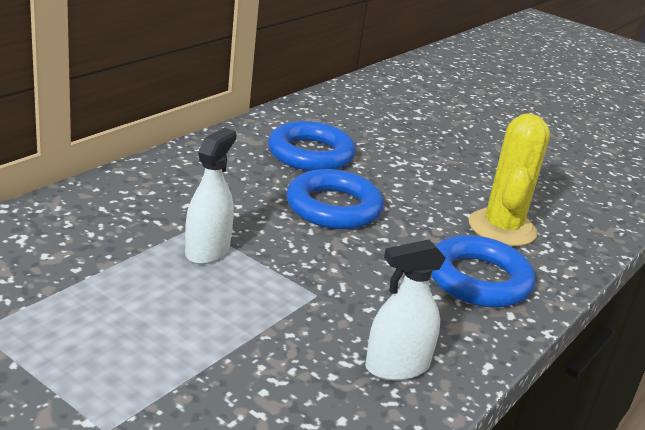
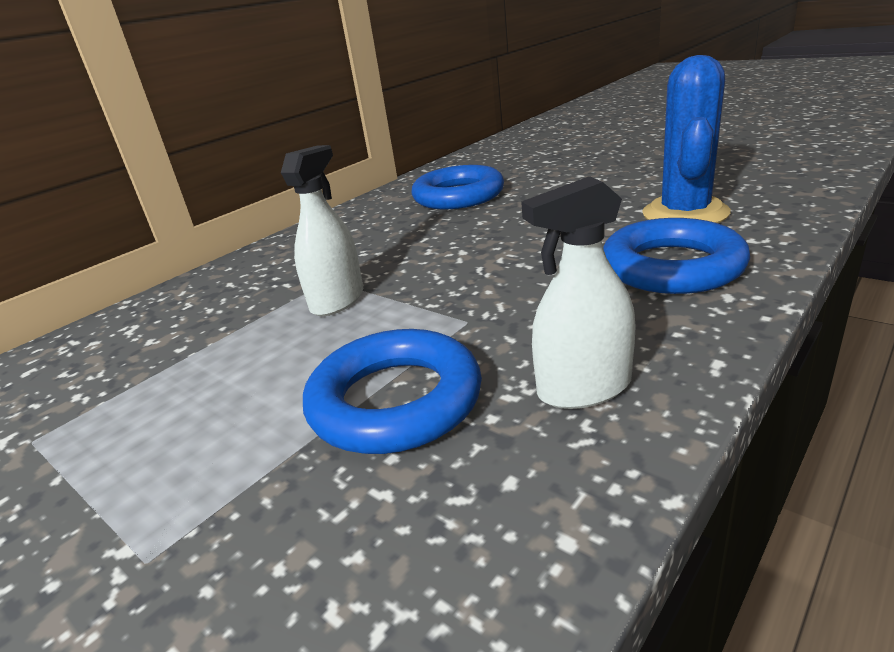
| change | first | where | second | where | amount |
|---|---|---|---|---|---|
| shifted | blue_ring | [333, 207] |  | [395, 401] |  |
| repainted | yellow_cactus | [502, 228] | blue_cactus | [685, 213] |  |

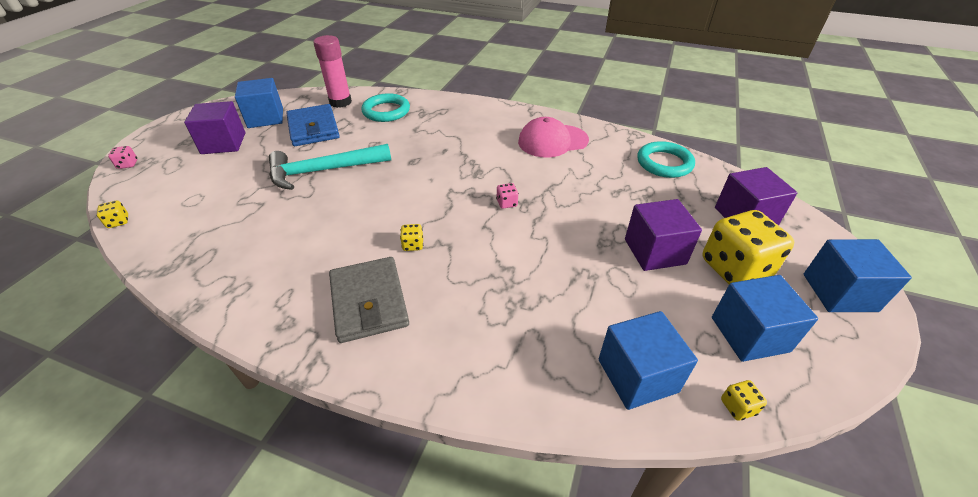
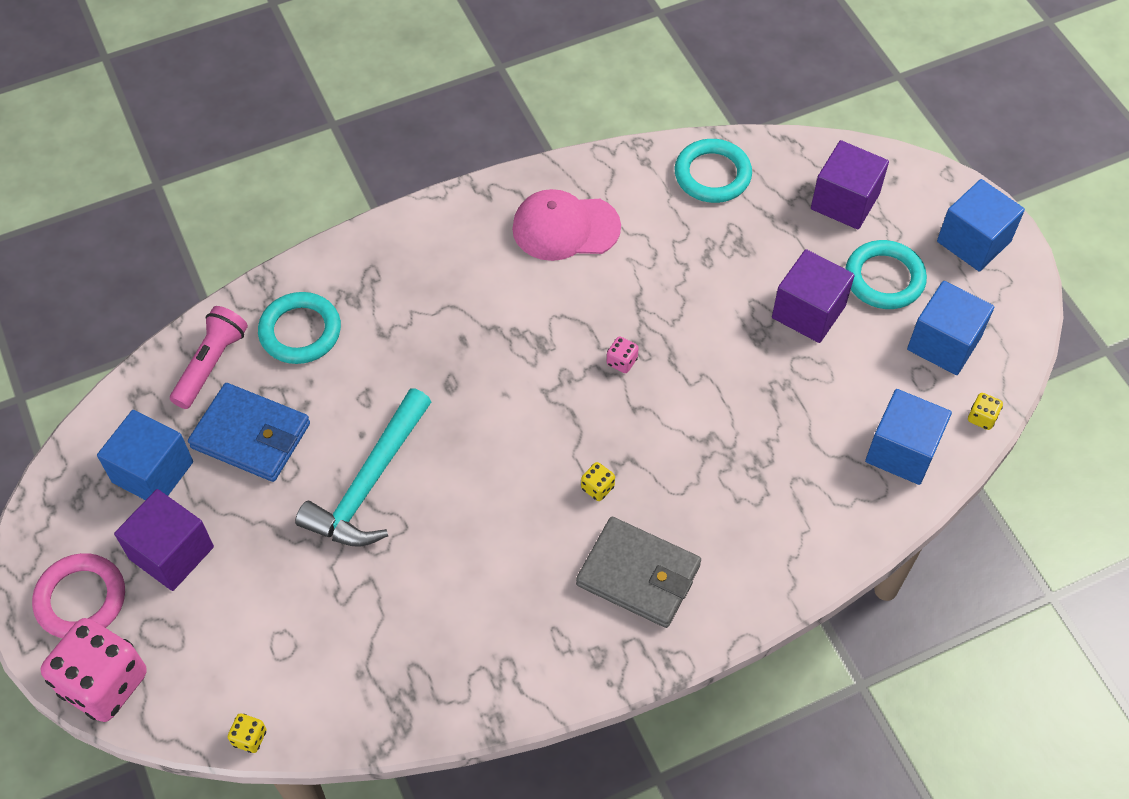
| change | first | where | second | where | amount |
|---|---|---|---|---|---|
| new |  |  | pink_ring | [81, 599] |  |
| swapped | pink_glue_stick | [340, 102] | pink_flashlight | [211, 364] |  |
| swapped | yellow_dice | [735, 268] | turquoise_ring | [884, 278] |  |
| rotated | pink_cap | [552, 141] |  | [565, 228] | 60 degrees clockwise |
| scaled | pink_dice | [128, 164] |  | [104, 683] | x2.50 |

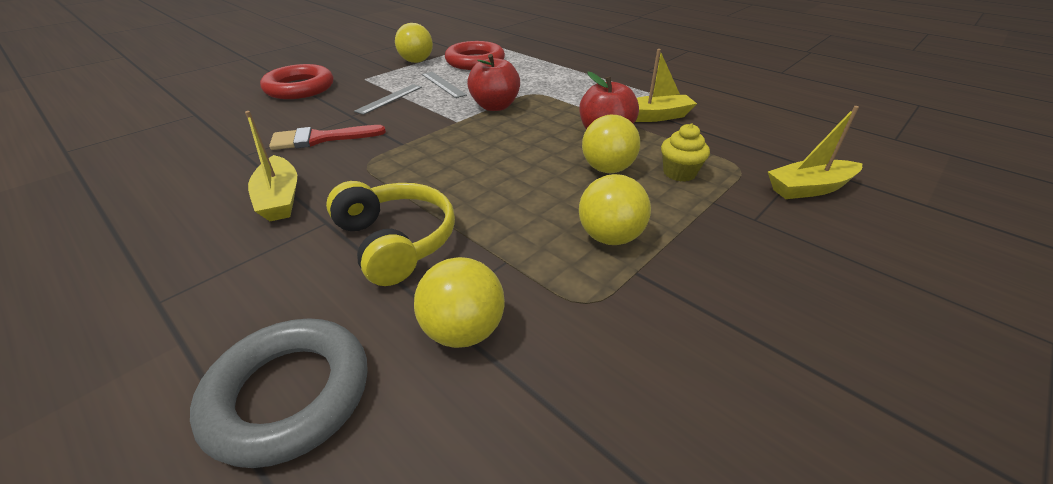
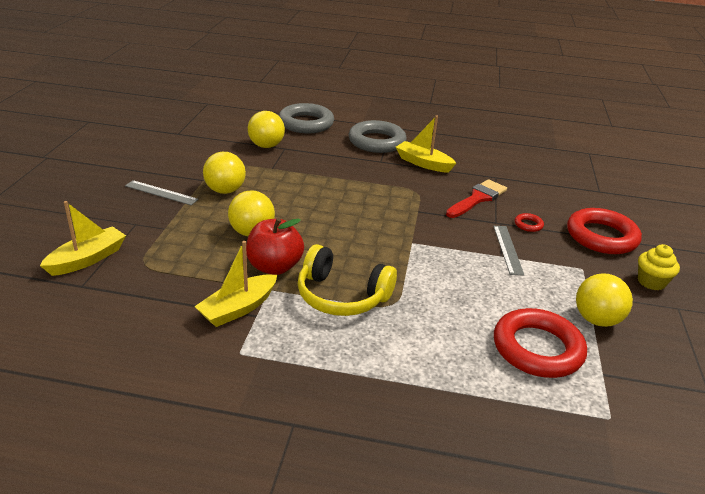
| change | first | where | second | where | amount |
|---|---|---|---|---|---|
| gone | red_apple | [495, 106] |  |  |  |
| new |  |  | grey_ring | [377, 142] |  |
| new |  |  | red_ring | [528, 225] |  |
| shifted | yellow_headphones | [396, 241] |  | [341, 296] |  |
| shifted | grey_ruler | [443, 84] |  | [161, 192] |  |
| shifted | yellow_cupcake | [679, 173] |  | [651, 282] |  |

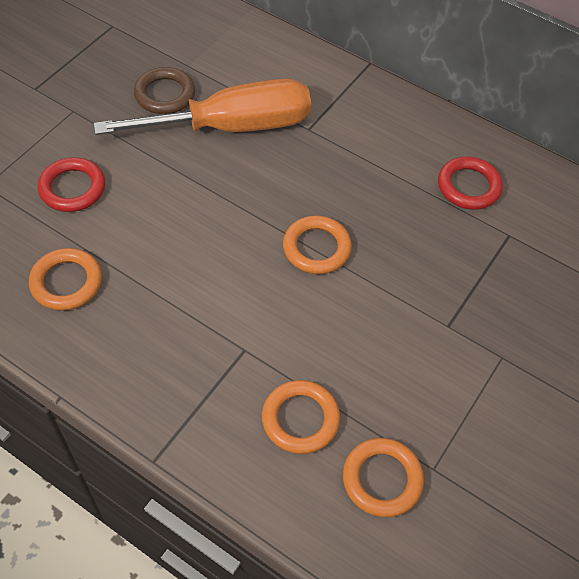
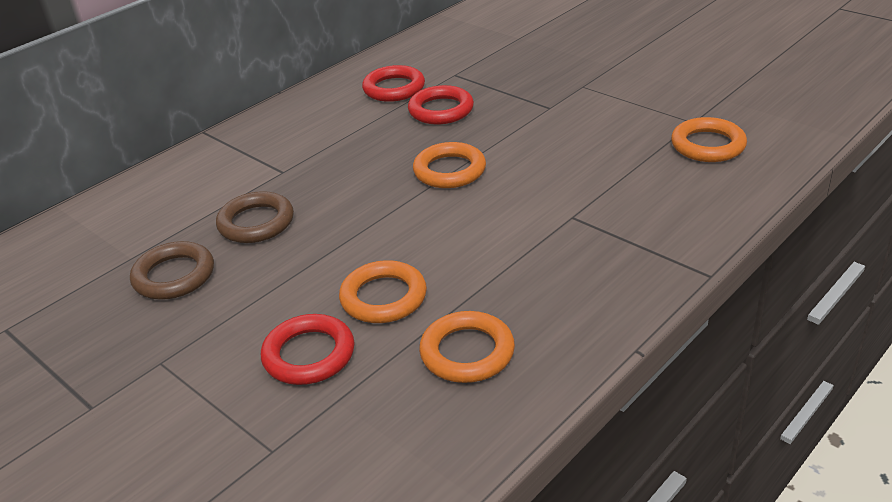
| change | first | where | second | where | amount |
|---|---|---|---|---|---|
| new |  |  | red_ring | [441, 110] |  |
| shifted | orange_ring | [300, 419] |  | [383, 297] |  |
| swapped | orange_screwdriver | [232, 127] | brown_ring | [256, 223] |  |

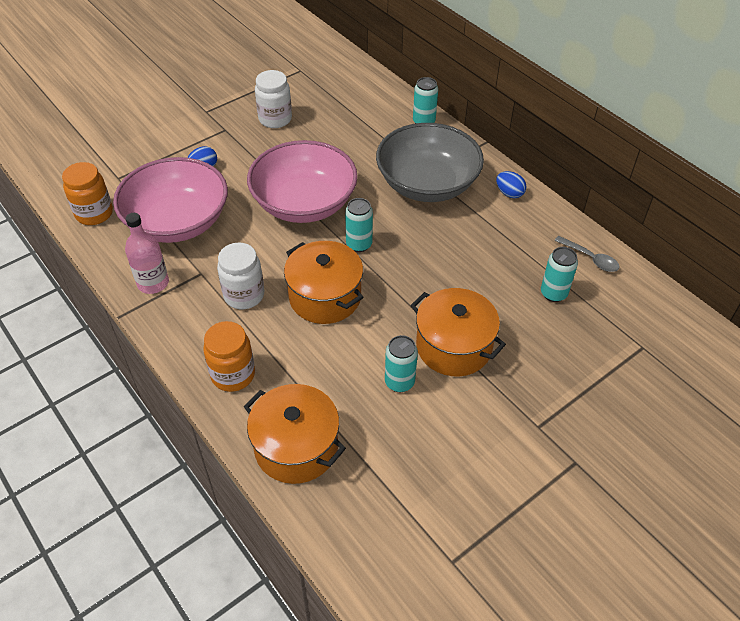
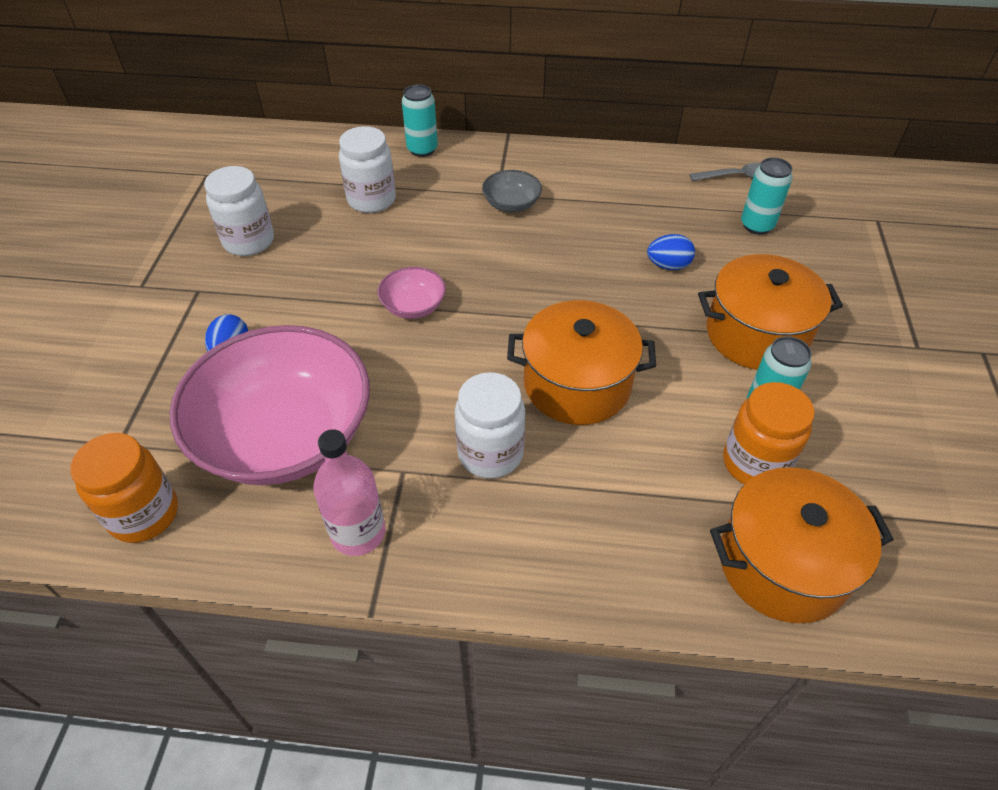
| change | first | where | second | where | amount |
|---|---|---|---|---|---|
| gone | turquoise_can | [359, 244] |  |  |  |
| new |  |  | white_jar | [371, 200] |  |
| shifted | orange_jar | [233, 375] |  | [755, 463] |  |
| shifted | blue_egg | [509, 193] |  | [668, 266] |  |
| scaled | pink_bowl | [304, 203] |  | [413, 306] | x0.42 |
| scaled | grey_bowl | [427, 184] |  | [511, 204] | x0.42 |

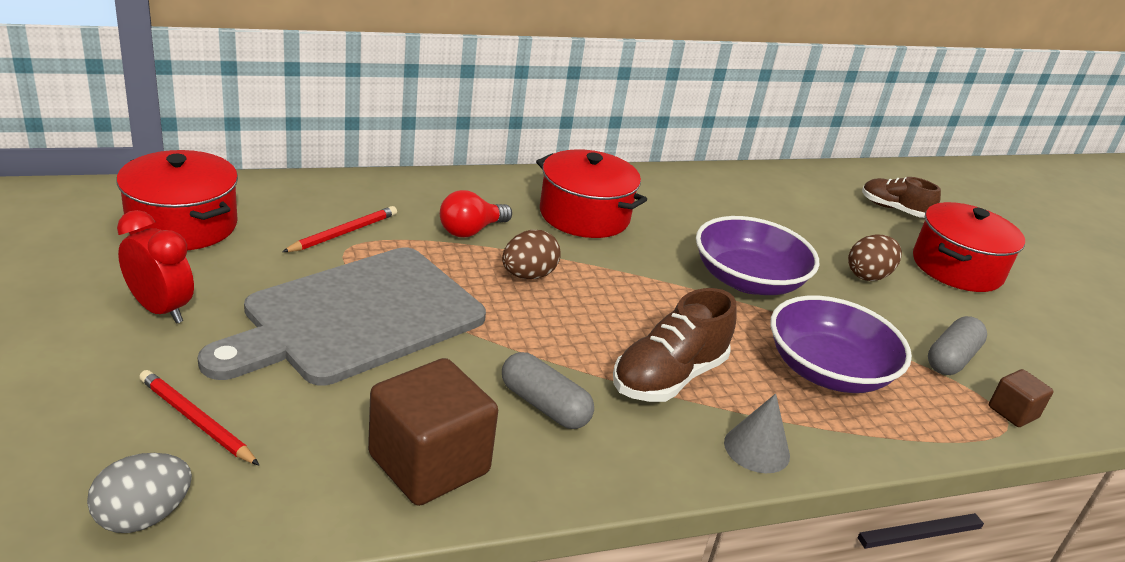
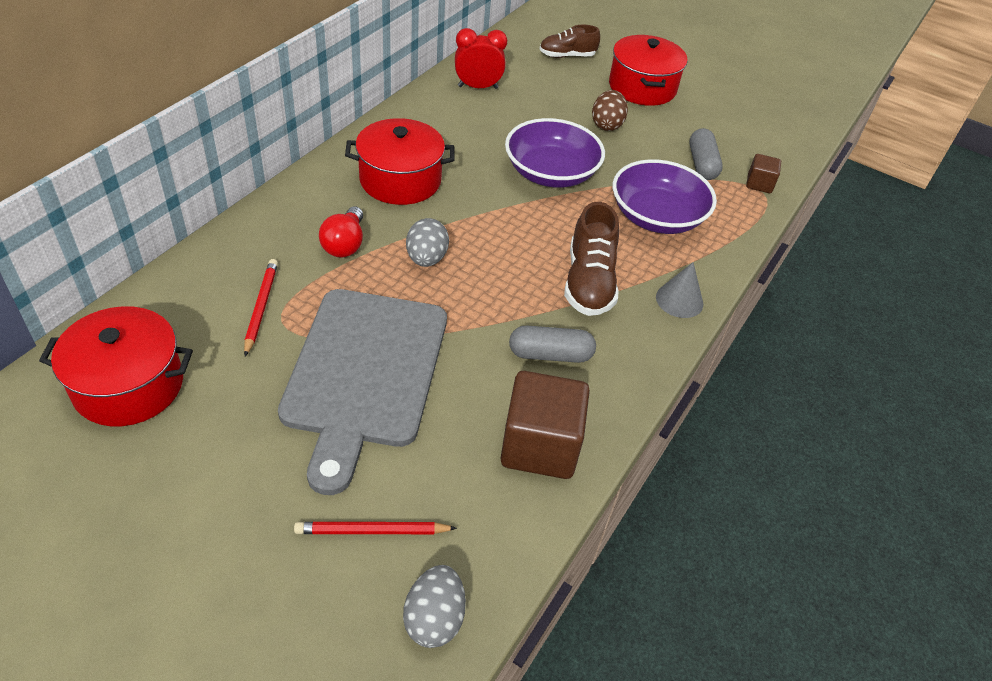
| change | first | where | second | where | amount |
|---|---|---|---|---|---|
| shifted | red_clock | [160, 310] |  | [478, 87] |  |
| repainted | brown_egg | [528, 275] | grey_egg | [426, 259] |  |

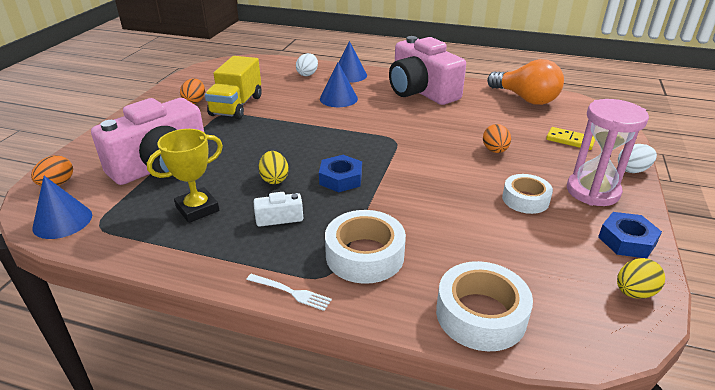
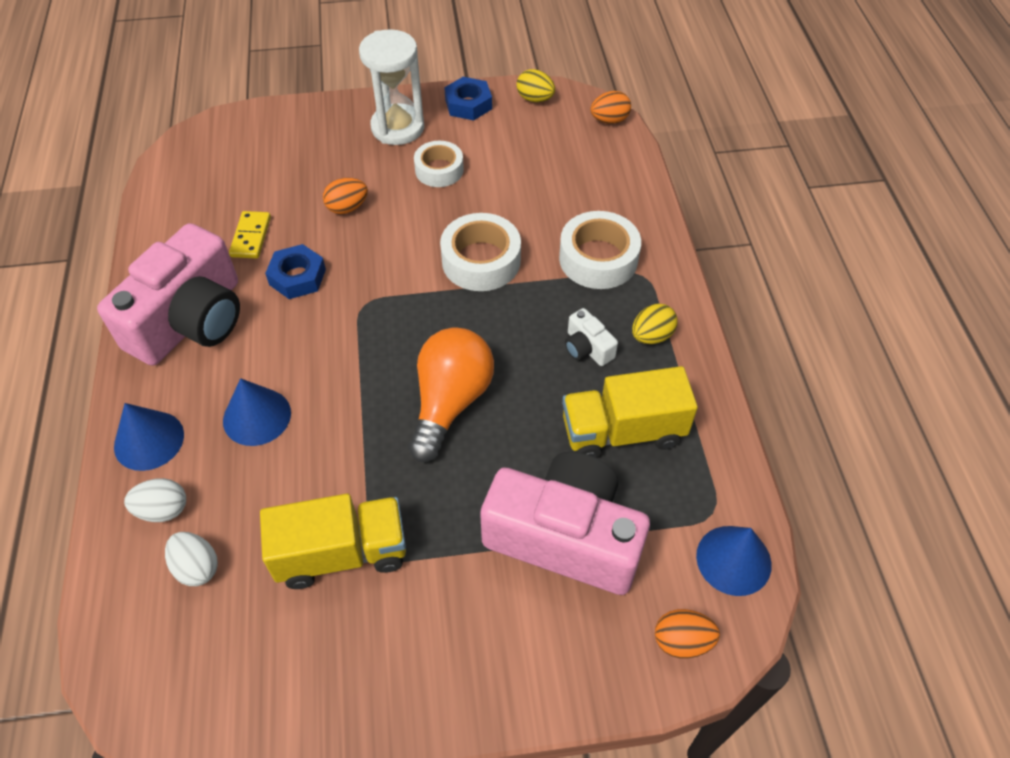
| change | first | where | second | where | amount |
|---|---|---|---|---|---|
| gone | white_fork | [291, 292] |  |  |  |
| shifted | orange_egg | [195, 101] |  | [609, 120] |  |
| shifted | yellow_egg | [274, 179] |  | [651, 336] |  |
| shifted | blue_nut | [340, 178] |  | [297, 277] |  |
| shifted | white_tape | [481, 314] |  | [481, 261] |  |
| shifted | orange_light_bulb | [525, 99] |  | [450, 402] |  |
| shifted | yellow_domino | [570, 140] |  | [251, 237] |  |
| shifted | white_egg | [632, 170] |  | [197, 567] |  |
| swapped | yellow_trophy | [197, 209] | yellow_truck | [622, 432] |  |
| repainted | pink_hourglass | [592, 191] | white_hourglass | [397, 128] |  |

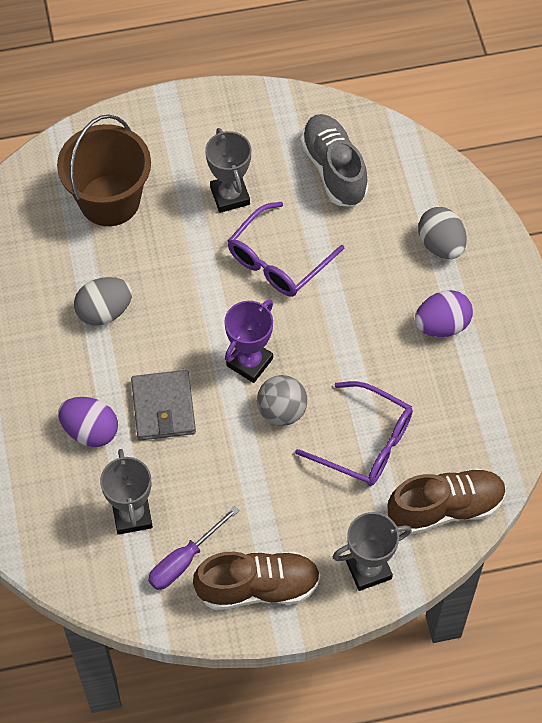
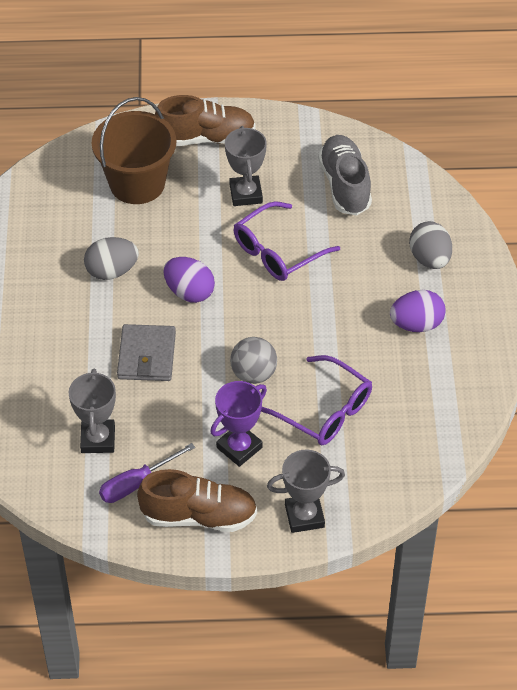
| change | first | where | second | where | amount |
|---|---|---|---|---|---|
| shifted | purple_egg | [90, 431] |  | [189, 292] |  |
| shifted | purple_trophy | [249, 362] |  | [239, 447] |  |
| shifted | brown_shoe | [445, 508] |  | [206, 138] |  |

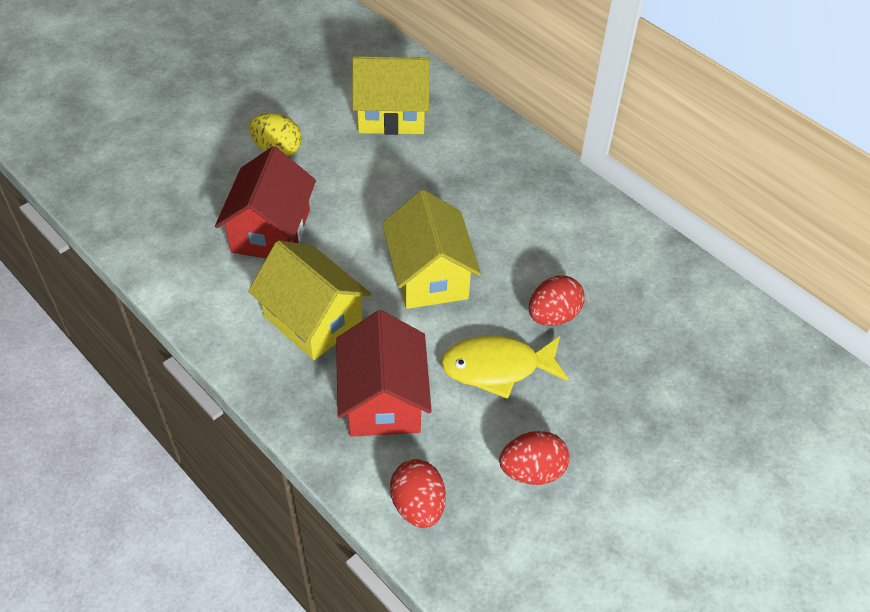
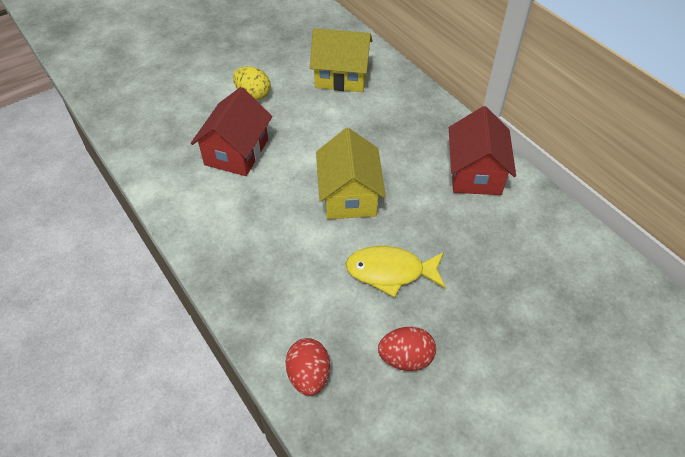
| change | first | where | second | where | amount |
|---|---|---|---|---|---|
| gone | yellow_house | [313, 319] |  |  |  |
| gone | red_egg | [553, 315] |  |  |  |
| shifted | red_house | [383, 399] |  | [475, 173] |  |

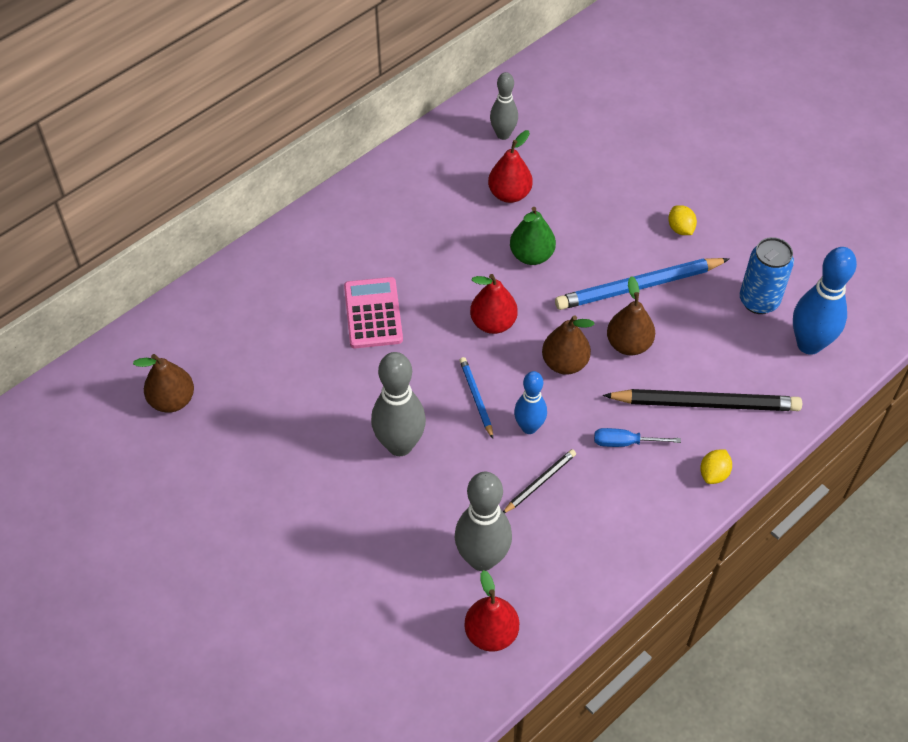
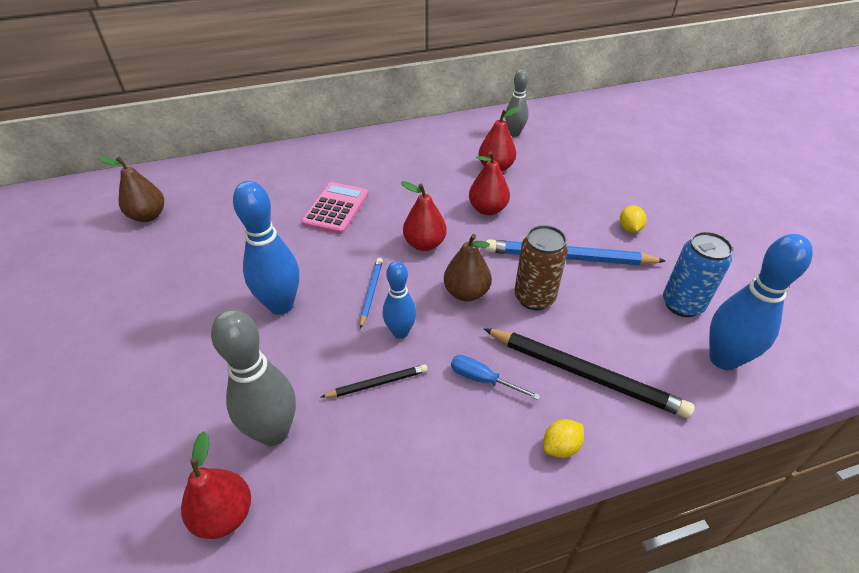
| change | first | where | second | where | amount |
|---|---|---|---|---|---|
| swapped | brown_pear | [628, 344] | brown_can | [534, 298] |  |
| repainted | grey_bowling_pin | [400, 445] | blue_bowling_pin | [281, 305] |  |
| repainted | green_pear | [531, 255] | red_pear | [487, 209] |  |

